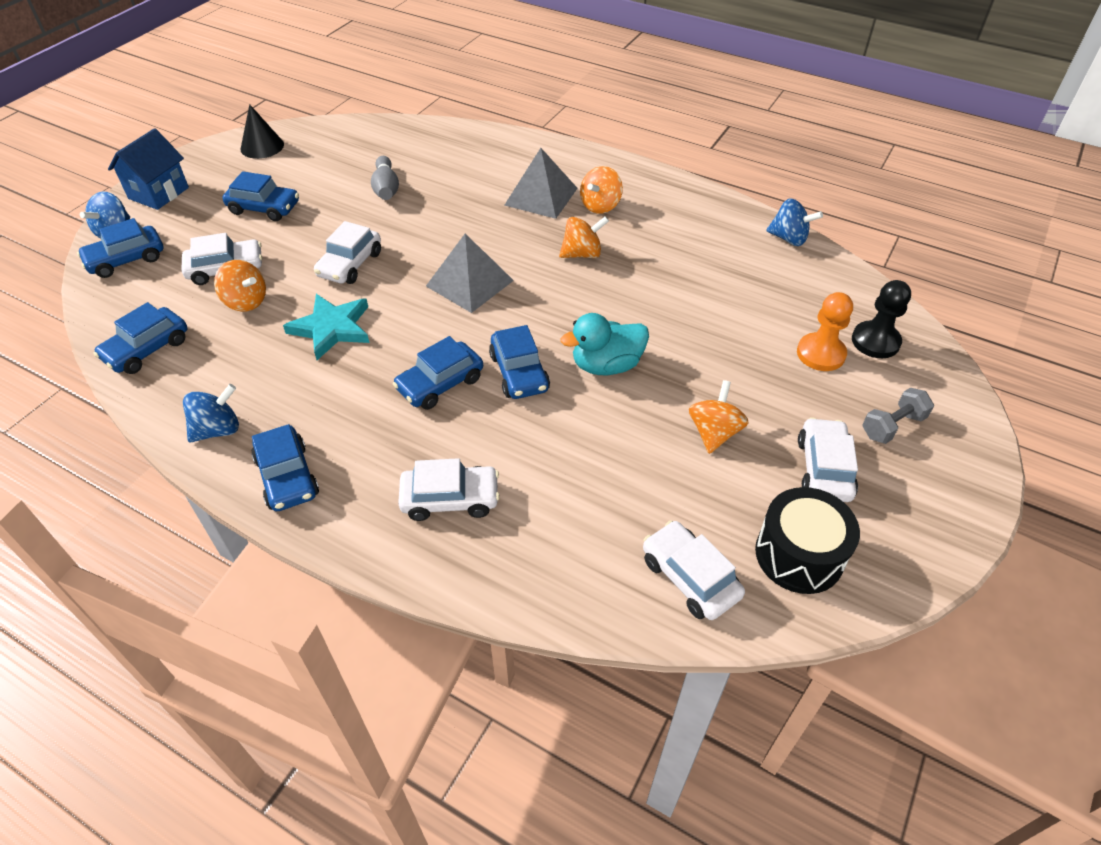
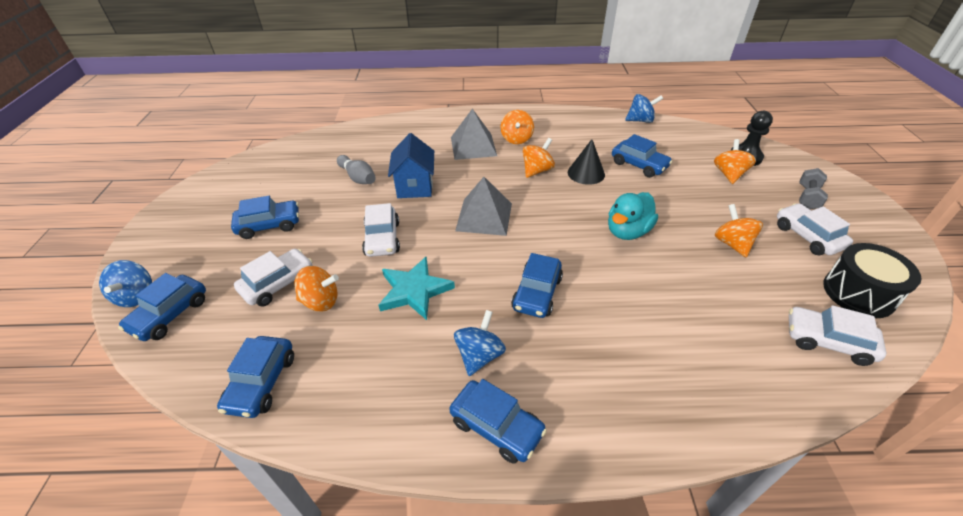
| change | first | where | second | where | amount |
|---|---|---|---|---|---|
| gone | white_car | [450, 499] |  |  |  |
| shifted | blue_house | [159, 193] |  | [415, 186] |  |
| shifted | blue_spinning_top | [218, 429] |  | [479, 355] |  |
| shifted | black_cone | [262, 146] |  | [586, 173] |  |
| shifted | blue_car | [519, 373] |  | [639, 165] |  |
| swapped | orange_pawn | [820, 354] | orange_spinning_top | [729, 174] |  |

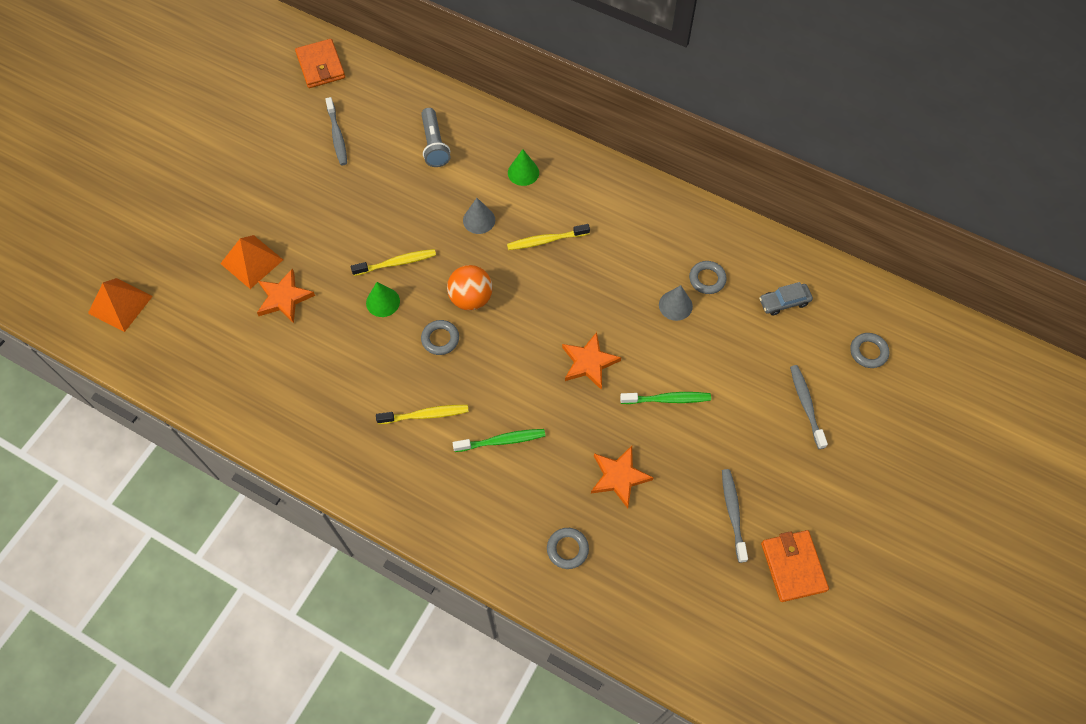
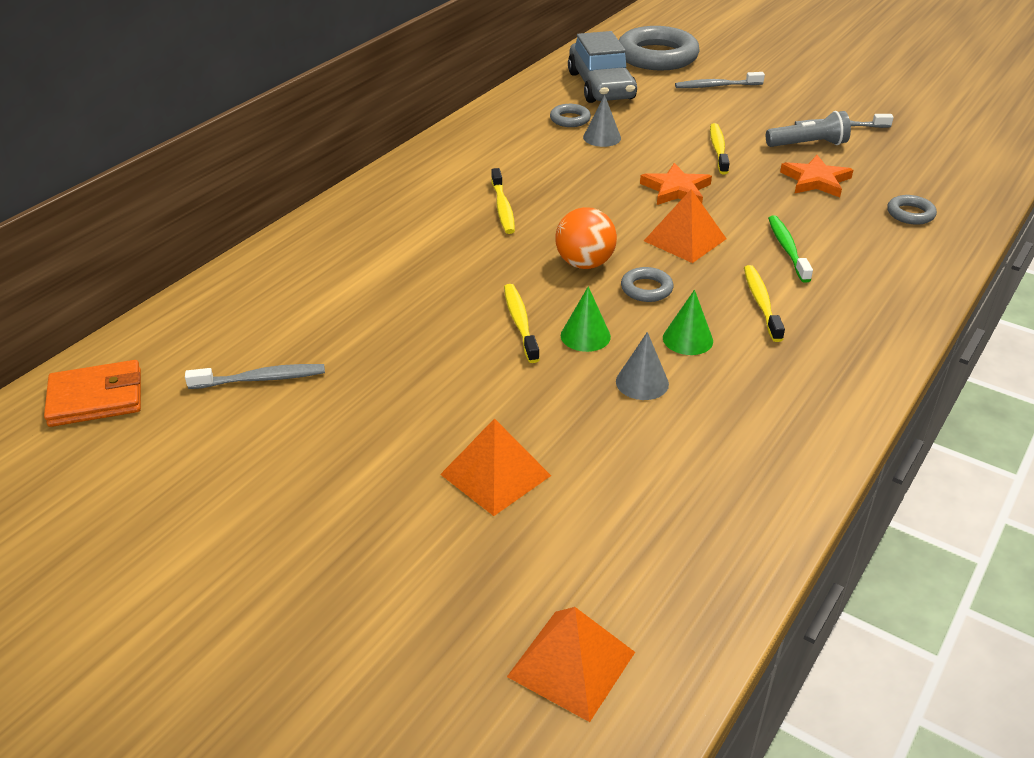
| change | first | where | second | where | amount |
|---|---|---|---|---|---|
| gone | orange_star | [284, 298] |  |  |  |
| gone | orange_wallet | [793, 566] |  |  |  |
| new |  |  | orange_pyramid | [685, 239] |  |
| shifted | grey_flashlight | [434, 145] |  | [808, 144] |  |
| shifted | grey_cone | [479, 220] |  | [642, 382] |  |
| shifted | green_cone | [523, 172] |  | [687, 339] |  |
| repainted | green_toothbrush | [667, 399] | yellow_toothbrush | [718, 149] |  |
| scaled | grey_car | [784, 302] |  | [601, 86] | x2.09 |
| scaled | grey_ring | [868, 352] |  | [657, 56] | x2.24 |

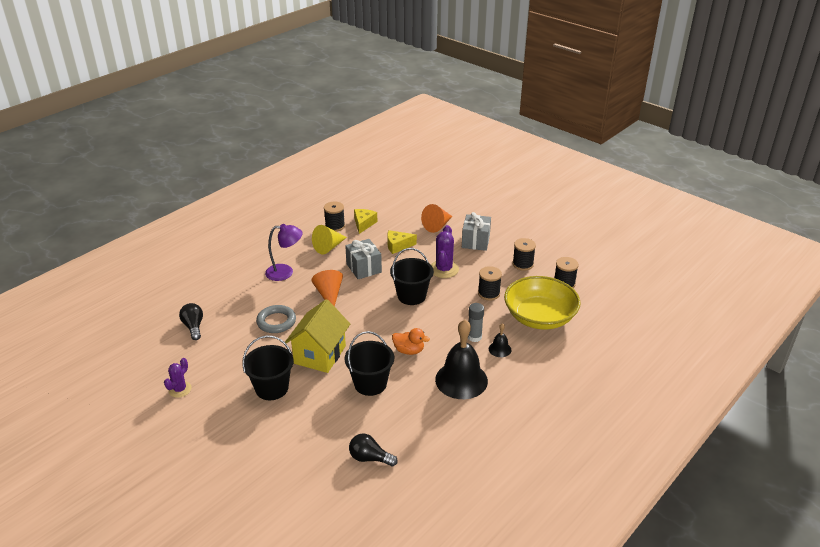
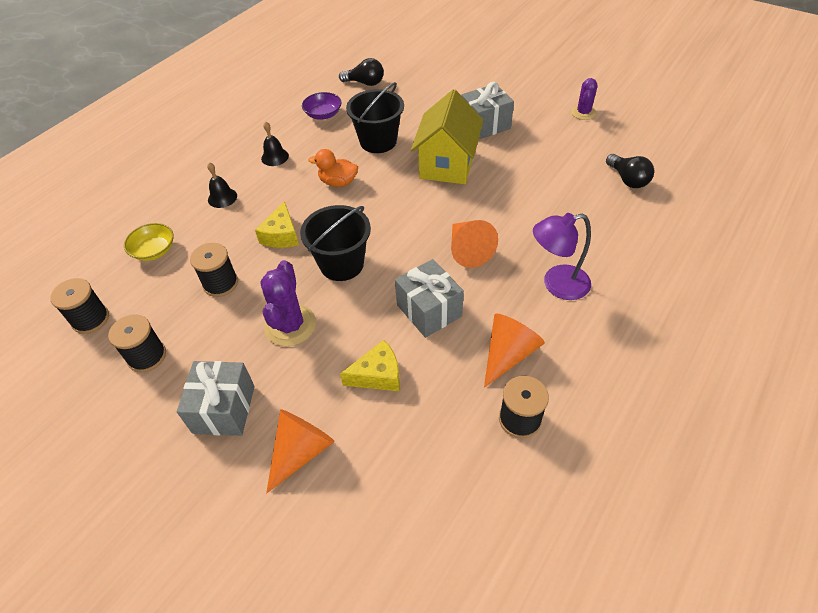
| change | first | where | second | where | amount |
|---|---|---|---|---|---|
| gone | grey_ring | [276, 322] |  |  |  |
| gone | grey_glue_stick | [474, 337] |  |  |  |
| new |  |  | purple_bowl | [323, 114] |  |
| shifted | yellow_cheese | [363, 224] |  | [281, 235] |  |
| swapped | black_bucket | [272, 388] | grey_gift | [485, 125] |  |
| repainted | yellow_cone | [329, 247] | orange_cone | [508, 354] |  |
| scaled | black_bell | [461, 380] |  | [275, 157] | x0.45 |
| scaled | yellow_bowl | [539, 317] |  | [154, 250] | x0.44 |

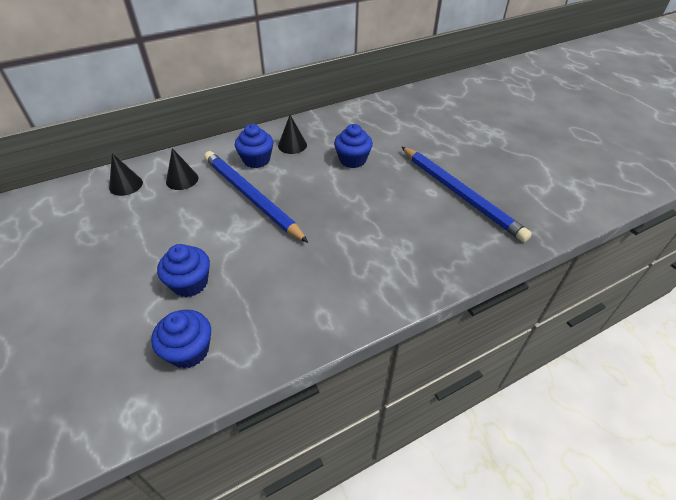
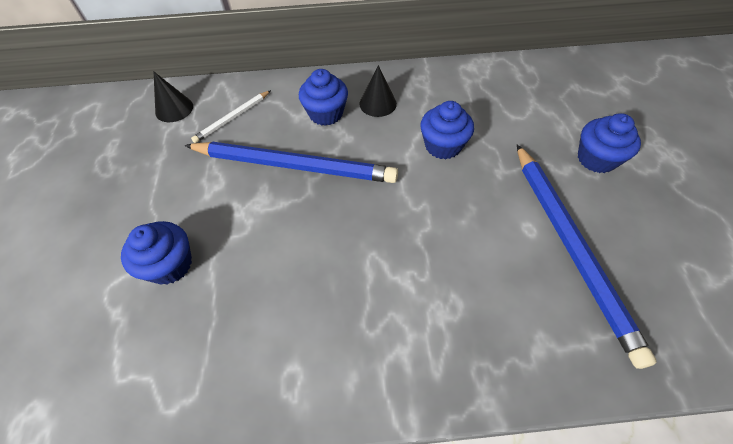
| change | first | where | second | where | amount |
|---|---|---|---|---|---|
| shifted | blue_cupcake | [189, 350] |  | [596, 159] |  |
| swapped | black_cone | [182, 179] | white_pencil | [233, 118] |  |
| rotated | blue_pencil | [251, 197] |  | [294, 165] | 120 degrees clockwise |

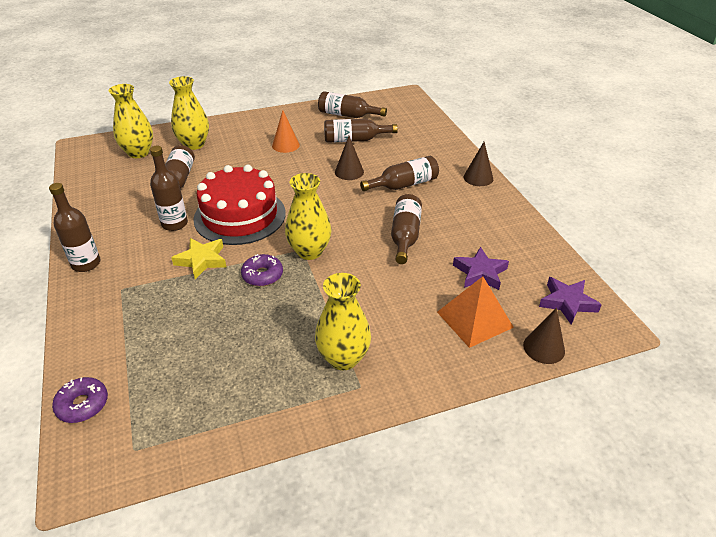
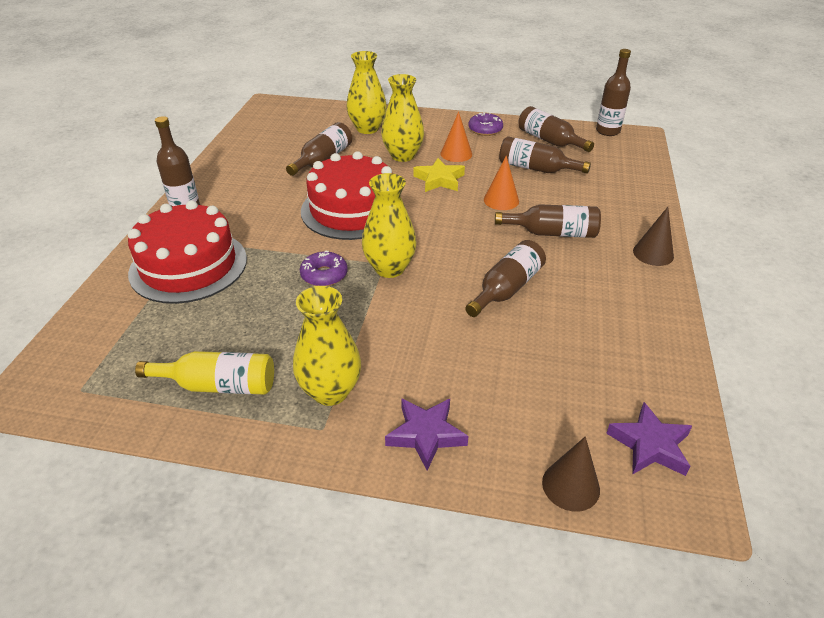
| change | first | where | second | where | amount |
|---|---|---|---|---|---|
| gone | orange_pyramid | [474, 319] |  |  |  |
| new |  |  | red_cake | [188, 265] |  |
| new |  |  | yellow_bottle | [219, 385] |  |
| shifted | purple_donut | [82, 404] |  | [485, 130] |  |
| shifted | yellow_vase | [138, 153] |  | [403, 156] |  |
| shifted | brown_bottle | [174, 224] |  | [607, 131] |  |
| shifted | yellow_star | [202, 260] |  | [439, 180] |  |
| shifted | purple_star | [480, 273] |  | [426, 435] |  |
| repainted | brown_cone | [349, 172] | orange_cone | [501, 200] |  |

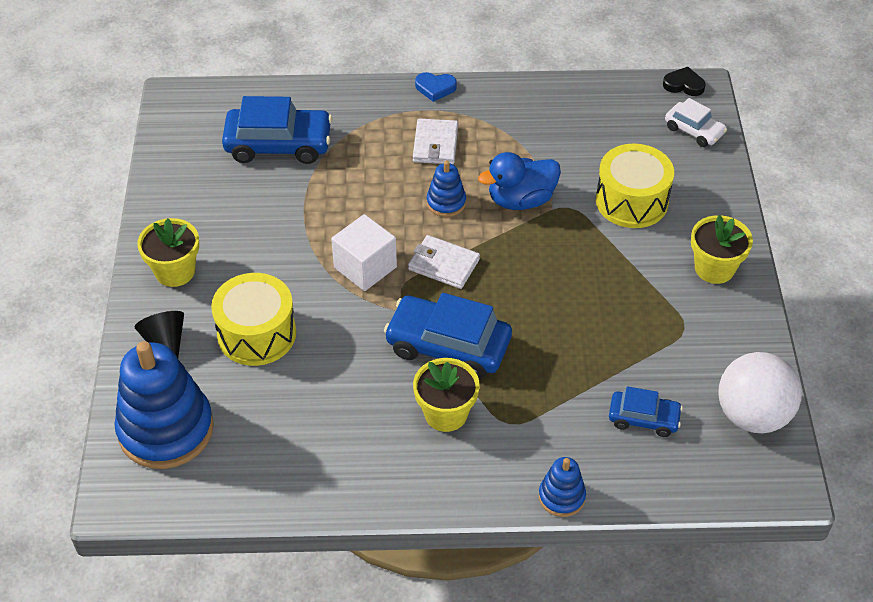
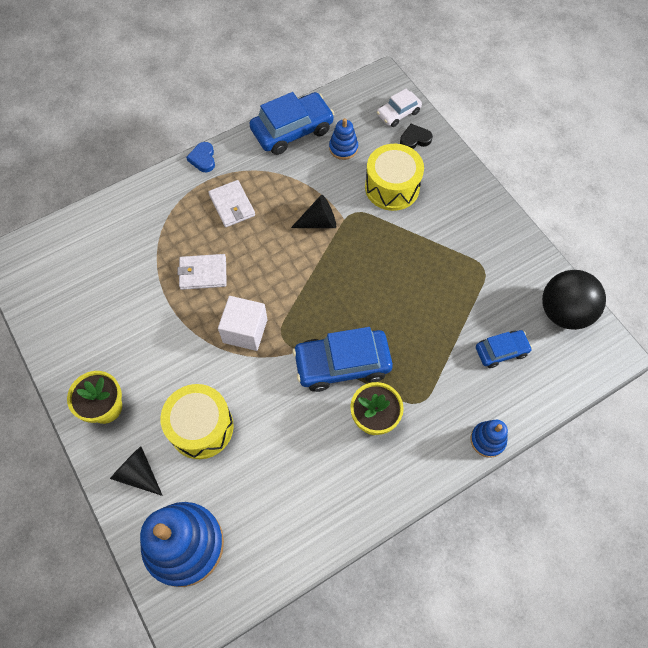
| change | first | where | second | where | amount |
|---|---|---|---|---|---|
| gone | yellow_flower_pot | [714, 268] |  |  |  |
| shifted | blue_car | [278, 145] |  | [292, 130] |  |
| shifted | white_wallet | [443, 264] |  | [203, 273] |  |
| shifted | blue_stacking_toy | [446, 202] |  | [343, 148] |  |
| shifted | black_heart | [683, 85] |  | [415, 139] |  |
| swapped | blue_duck | [521, 200] | black_cone | [319, 222] |  |
| repainted | white_ball | [752, 415] | black_ball | [564, 312] |  |
| rotated | blue_heart | [435, 88] |  | [203, 159] | 105 degrees clockwise |
| rotated | white_car | [694, 130] |  | [398, 113] | 135 degrees clockwise |

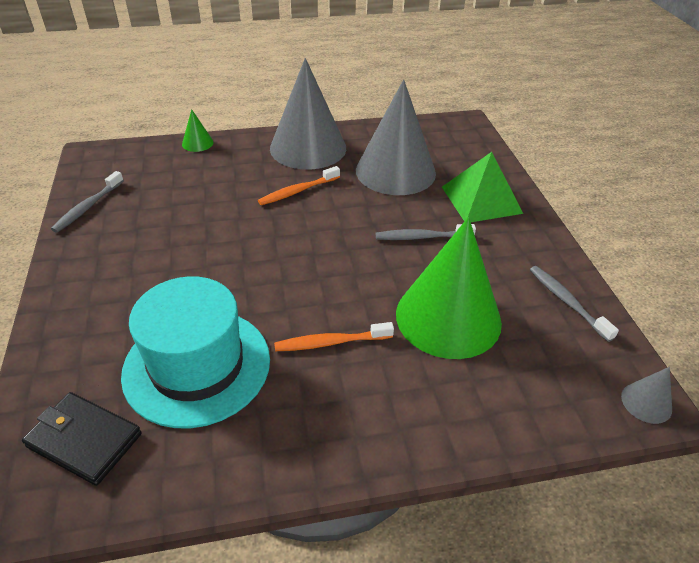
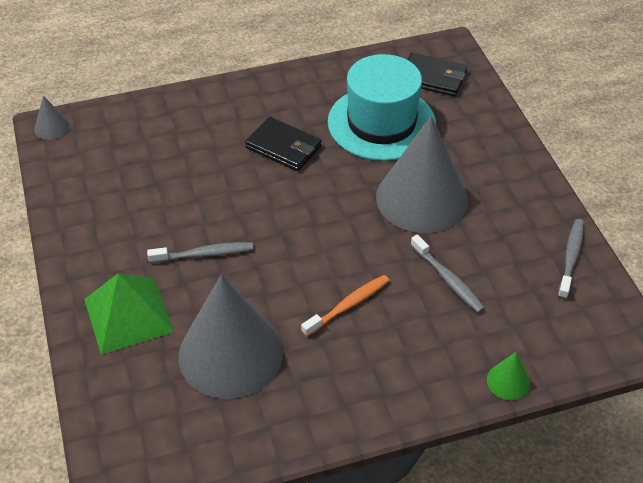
| change | first | where | second | where | amount |
|---|---|---|---|---|---|
| gone | green_cone | [448, 317] |  |  |  |
| shifted | grey_cone | [308, 148] |  | [421, 198] |  |
| shifted | grey_toothbrush | [567, 302] |  | [447, 279] |  |
| swapped | orange_toothbrush | [331, 342] | black_wallet | [284, 147] |  |

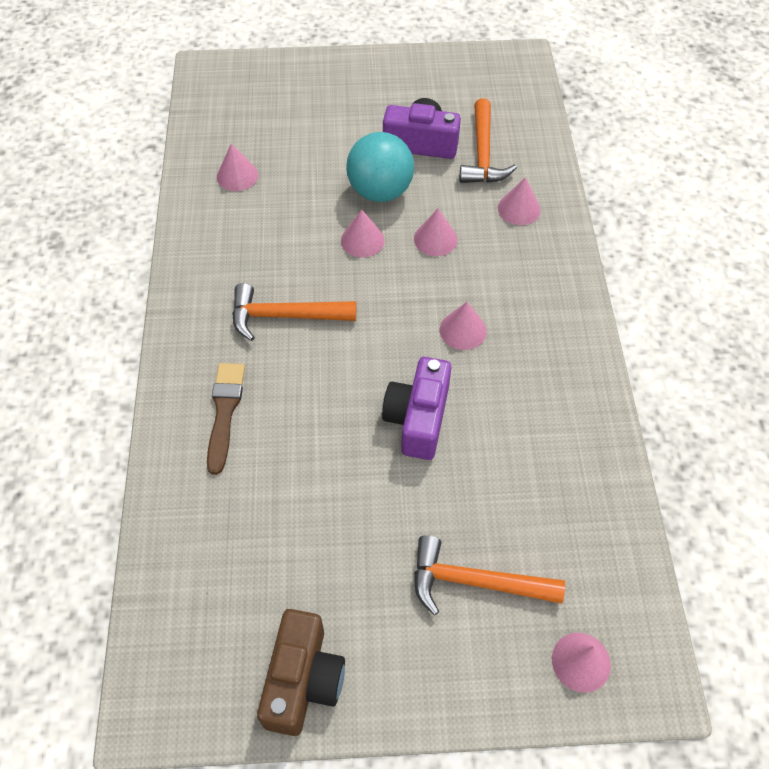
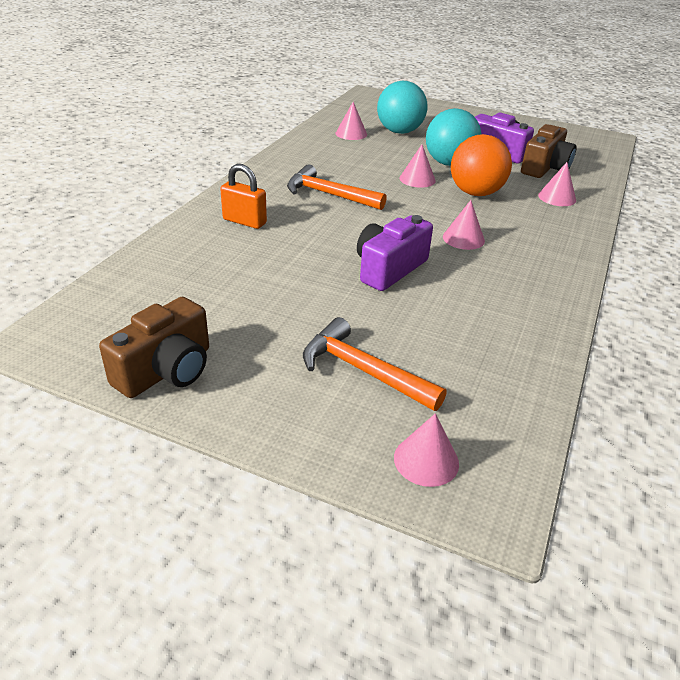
| change | first | where | second | where | amount |
|---|---|---|---|---|---|
| new |  |  | turquoise_ball | [399, 132] |  |
| swapped | brown_brush | [224, 411] | orange_padlock | [244, 221] |  |
| swapped | pink_cone | [435, 239] | orange_ball | [475, 193] |  |
| swapped | orange_hammer | [483, 154] | brown_camera | [545, 168] |  |

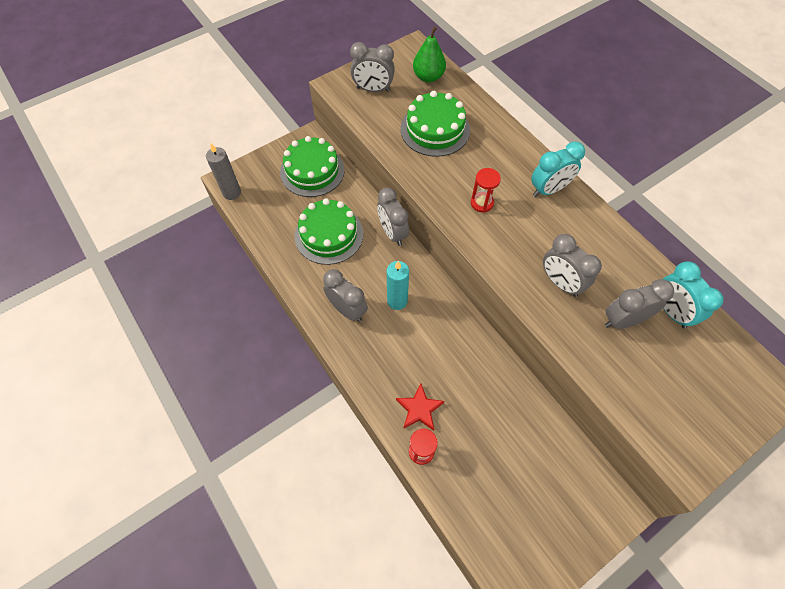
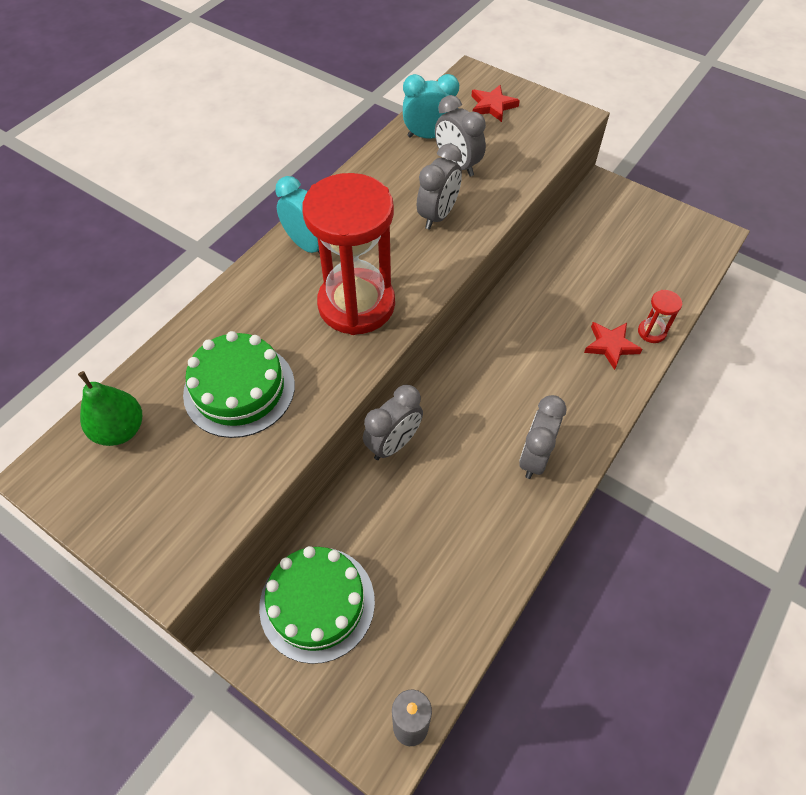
| change | first | where | second | where | amount |
|---|---|---|---|---|---|
| gone | green_cake | [329, 235] |  |  |  |
| gone | grey_clock | [373, 89] |  |  |  |
| gone | turquoise_candle | [397, 301] |  |  |  |
| new |  |  | red_star | [492, 106] |  |
| rotated | turquoise_clock | [670, 311] |  | [429, 136] | 135 degrees counterclockwise |
| scaled | red_hourglass | [482, 203] |  | [356, 304] | x2.45 |

